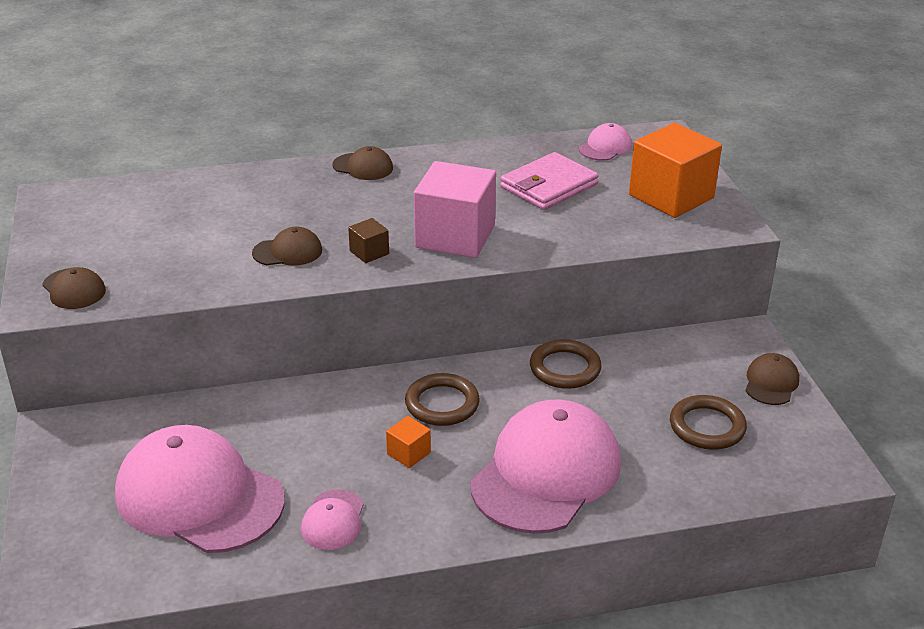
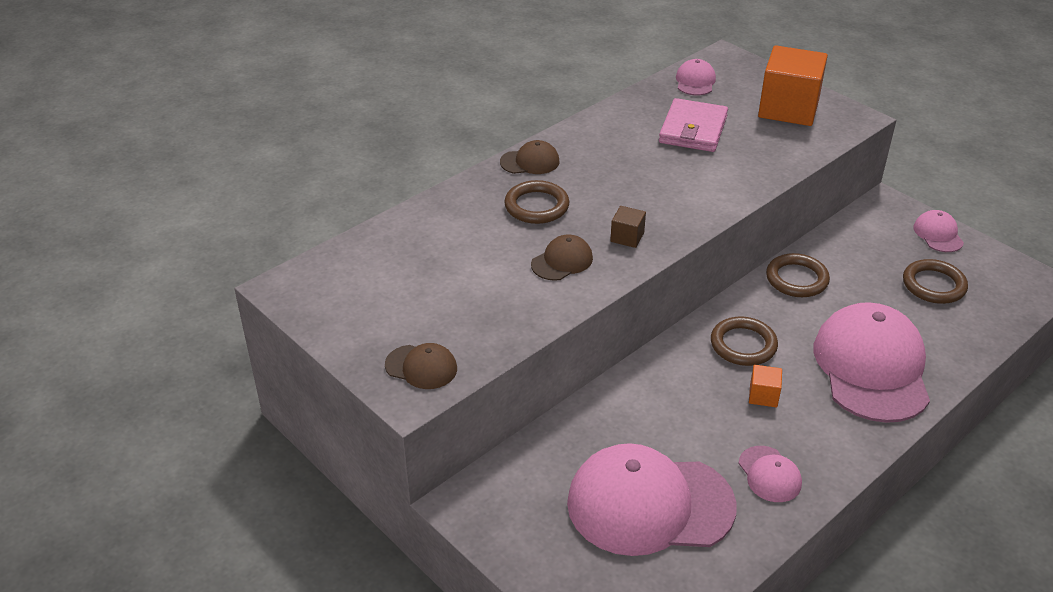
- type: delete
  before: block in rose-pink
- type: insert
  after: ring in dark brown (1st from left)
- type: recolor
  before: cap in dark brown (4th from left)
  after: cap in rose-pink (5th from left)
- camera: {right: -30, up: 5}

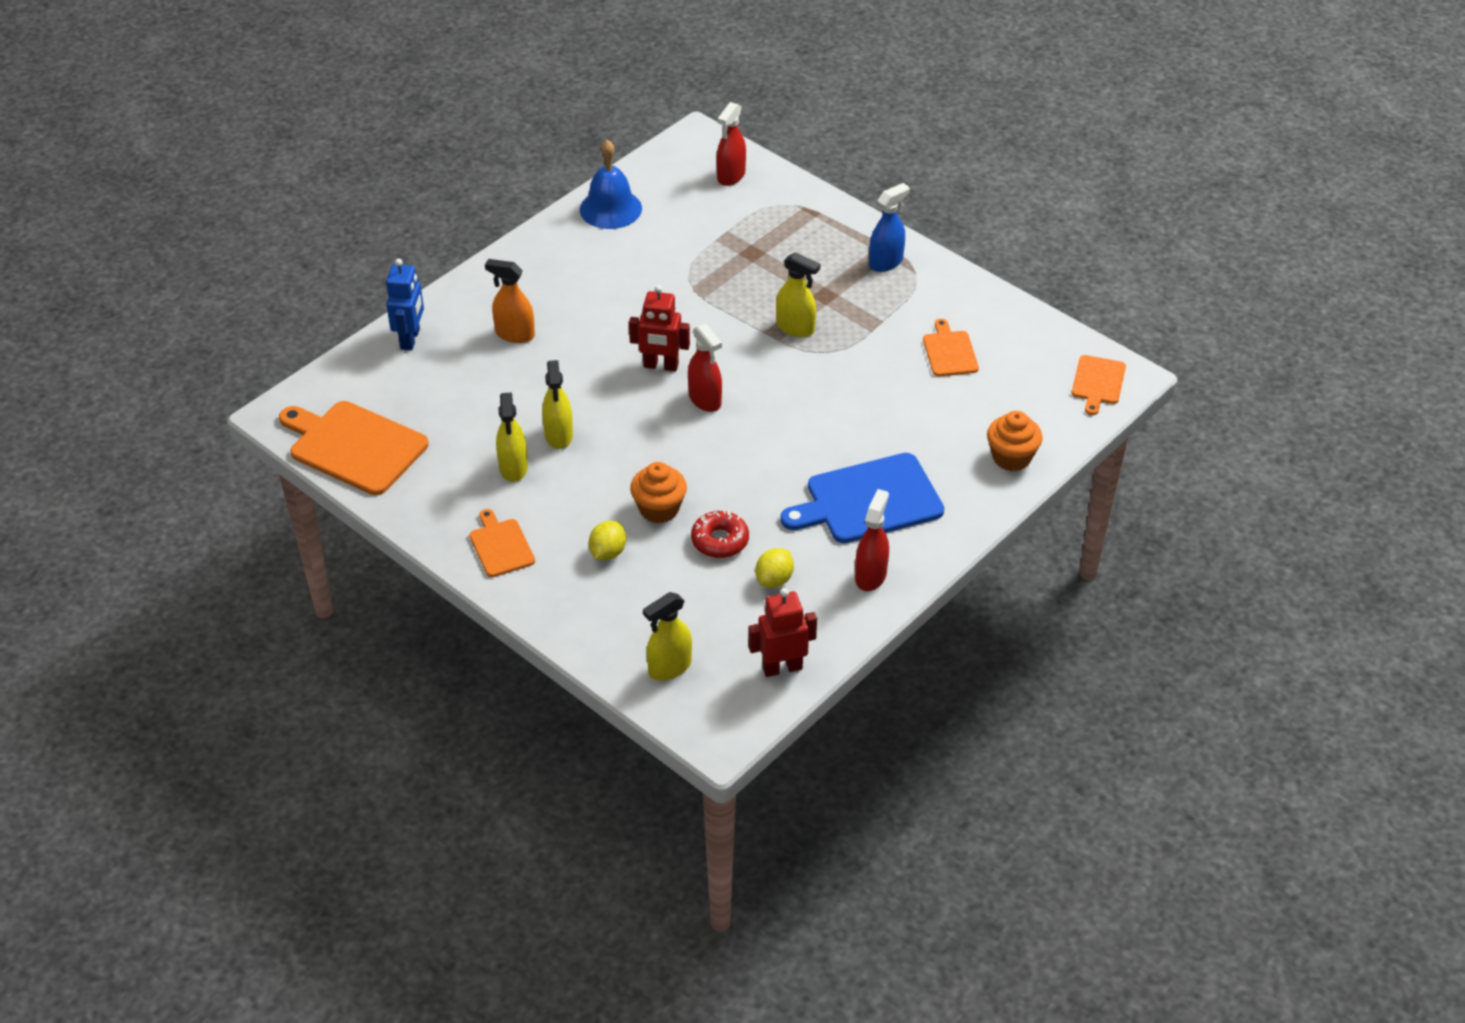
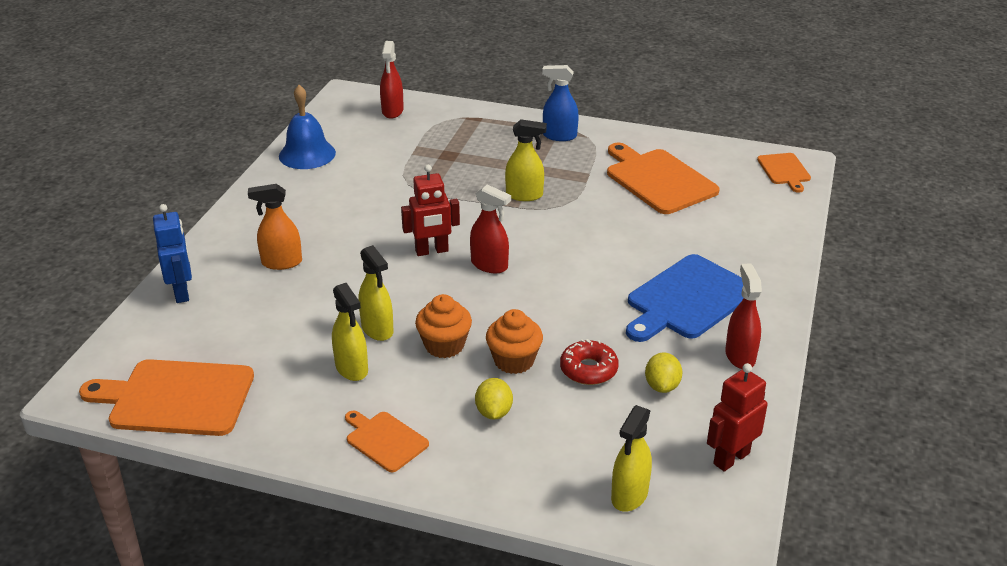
- type: move
  before: cupcake in orange (2nd from left in the first image)
  after: cupcake in orange (1st from left)
- type: rotate
  before: sprayer in royal blue
  turn: -105
- type: resize
  before: bread board in orange (3rd from left)
  scale: 1.85
- camera: {right: -25, up: -10}

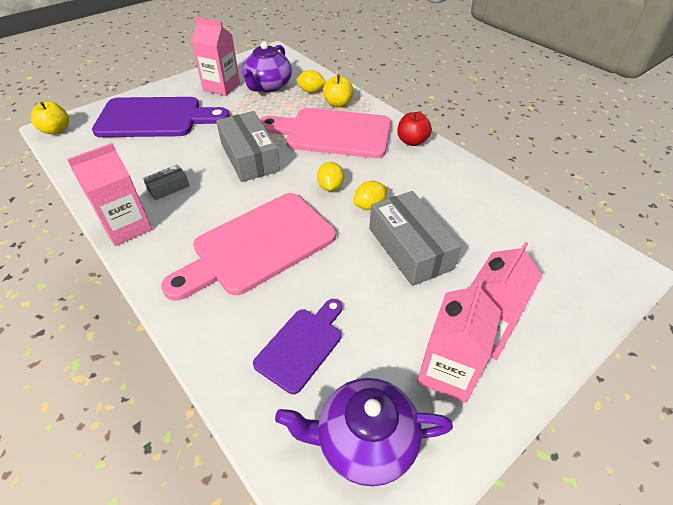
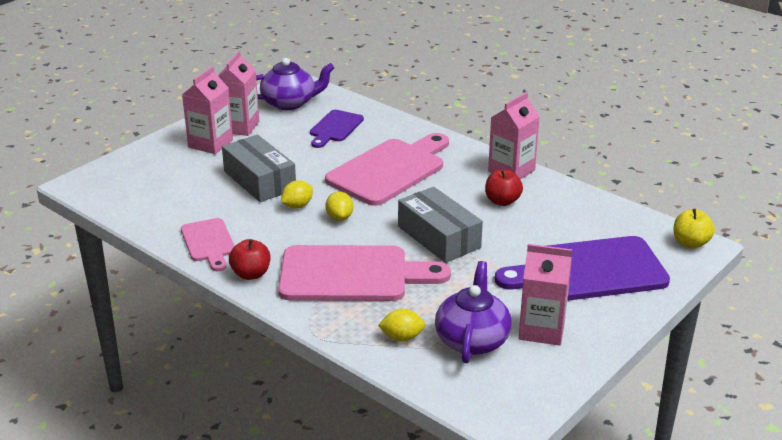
- type: delete
  before: apple fruit in golden (2nd from left)
- type: insert
  after: bread board in rose-pink (1st from left)
- type: replace
  before: parcel in grey (1st from left)
  after: apple fruit in red (2nd from left)
- camera: {right: 170, up: -15}

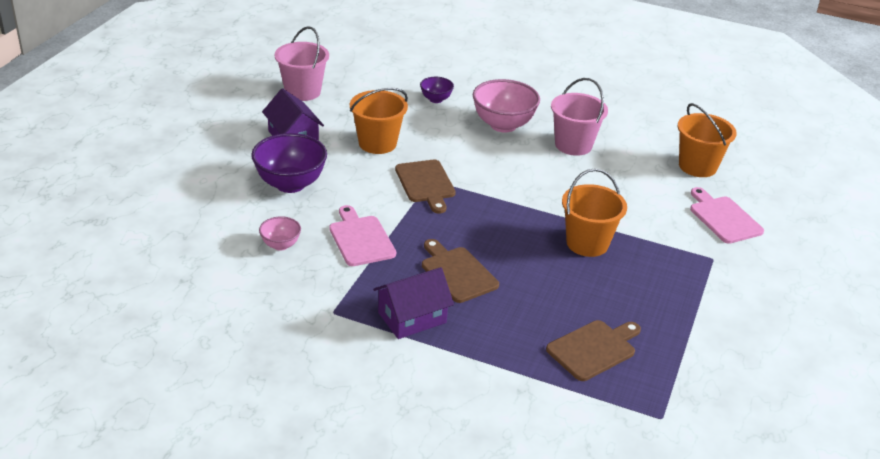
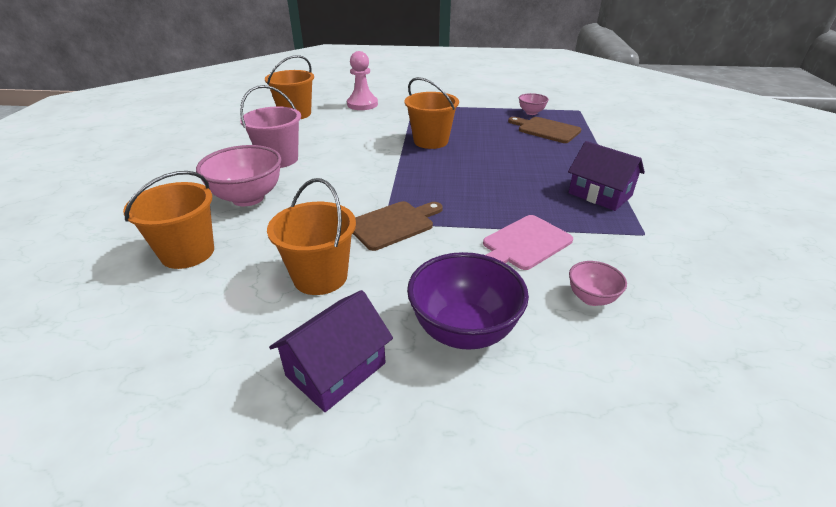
- type: delete
  before: bucket in rose-pink (1st from left)
- type: delete
  before: bread board in dark brown (2nd from left)
- type: insert
  after: serving bowl in rose-pink (2nd from left)
- type: replace
  before: serving bowl in violet (2nd from left)
  after: bucket in orange (1st from left)
- type: replace
  before: bread board in rose-pink (2nd from left)
  after: pawn in rose-pink
- camera: {right: -105, up: 0}

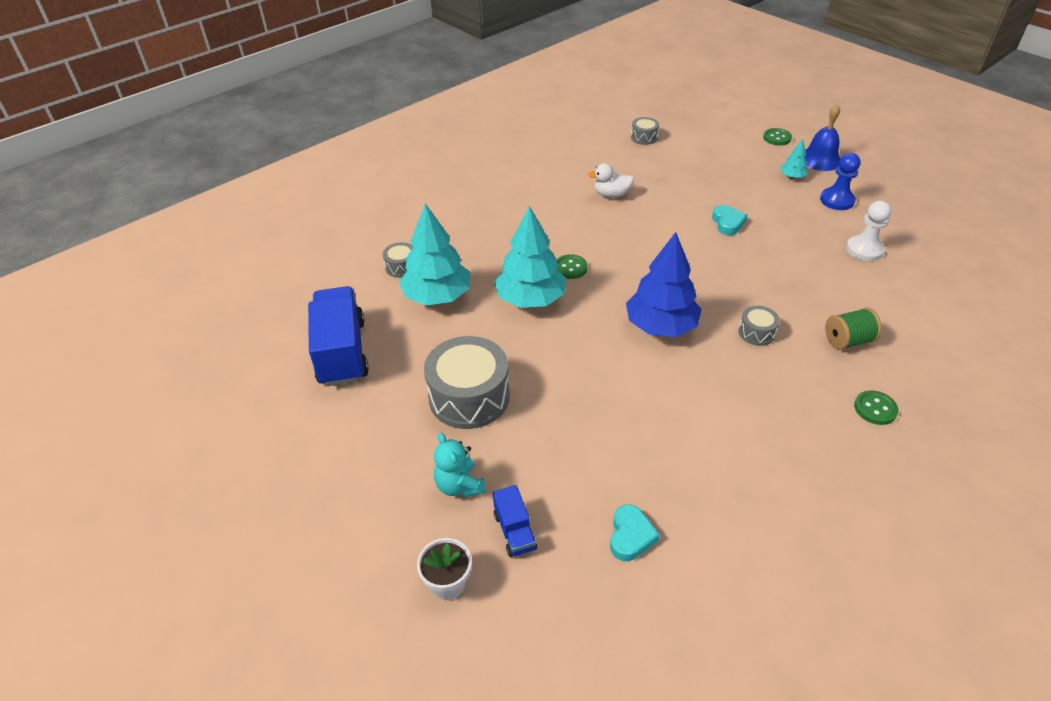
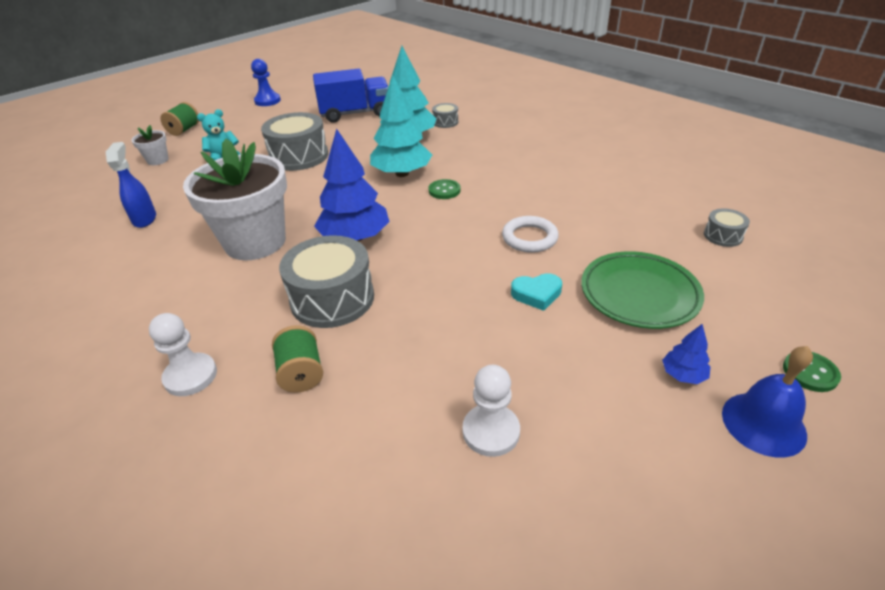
- type: delete
  before: lorry in royal blue (2nd from left)
- type: delete
  before: rubber duck in pure white
- type: insert
  after: bobbin in leaf-green (1st from left)
- type: insert
  after: plant pot in pure white (2nd from left)
- type: insert
  after: ring in pure white
- type: insert
  after: plate in leaf-green
- type: move
  before: pawn in royal blue
- type: replace
  before: heart shape in turquoise (1st from left)
  after: sprayer in royal blue
- type: replace
  before: shirt button in leaf-green (3rd from left)
  after: pawn in pure white (1st from left)
- type: recolor
  before: fir tree in turquoise (3rd from left)
  after: fir tree in royal blue (2nd from left)
- type: resize
  before: snare drum in grey (4th from left in the first image)
  scale: 2.09
- camera: {right: 90, up: -5}

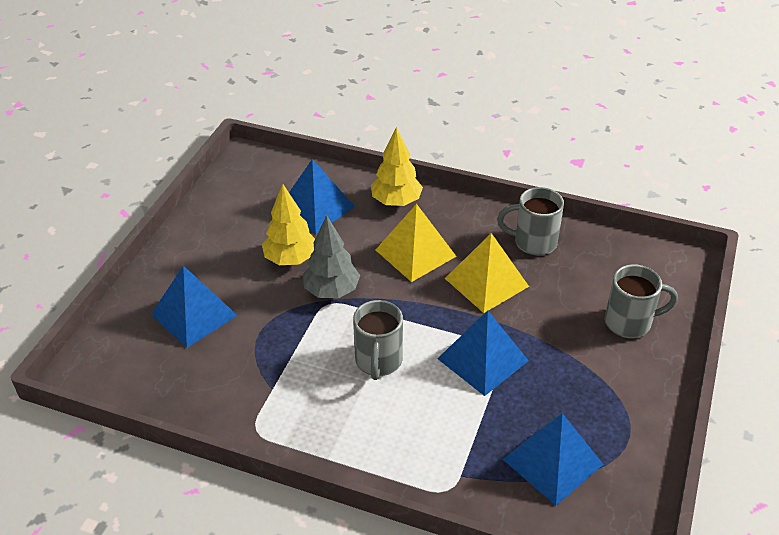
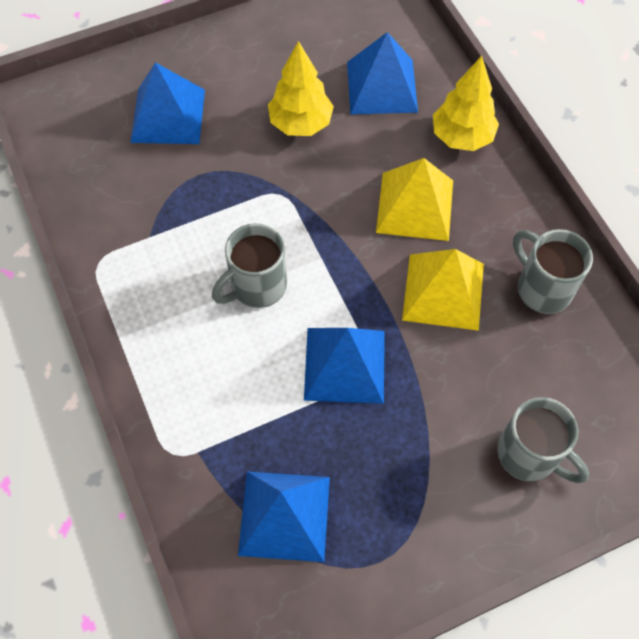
- type: delete
  before: fir tree in grey
- camera: {right: 45, up: 20}

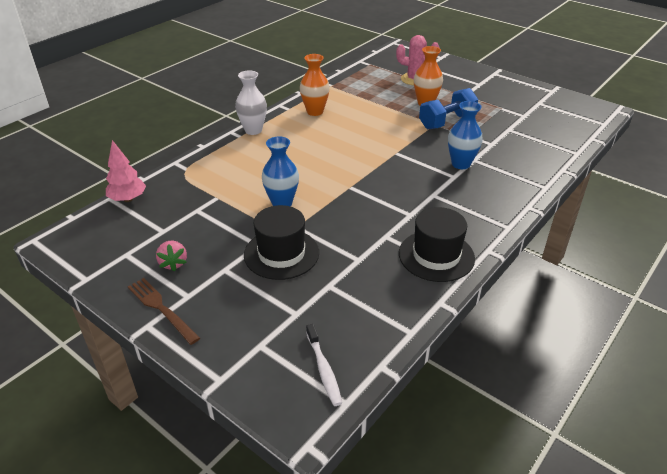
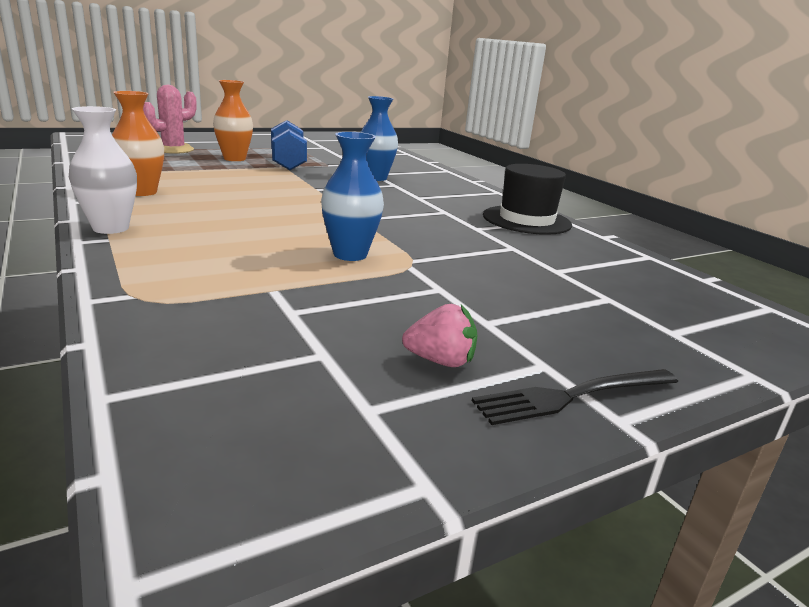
- type: delete
  before: fir tree in rose-pink
- type: delete
  before: top hat in jet-black (1st from left)
- type: delete
  before: dental brush in pure white
- type: recolor
  before: fork in dark brown
  after: fork in jet-black
- camera: {right: -70, up: -15}

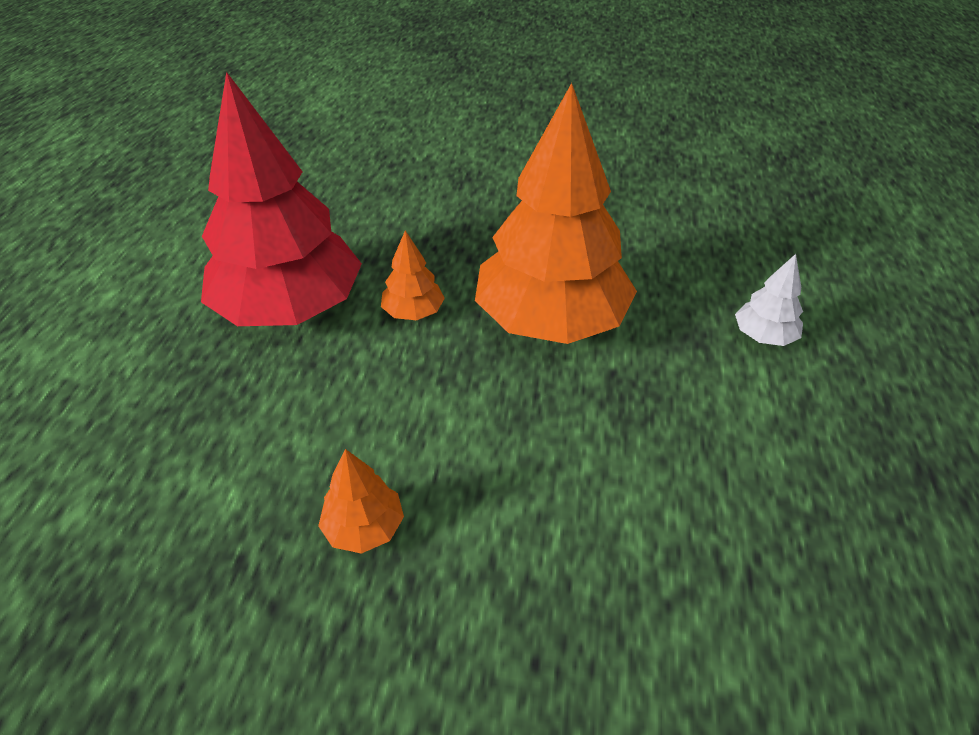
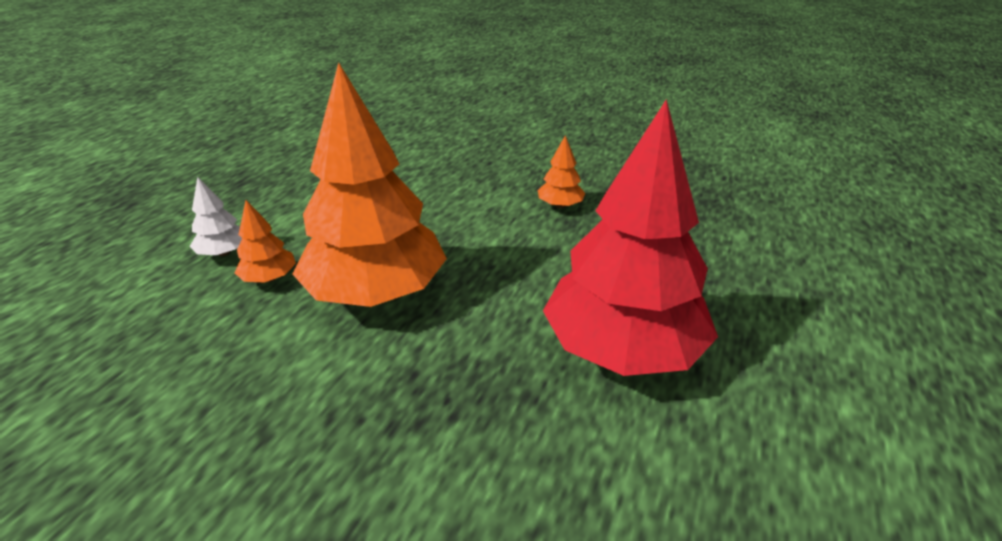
- type: move
  before: fir tree in orange (2nd from left in the first image)
  after: fir tree in orange (1st from left)
- camera: {right: -165, up: -10}

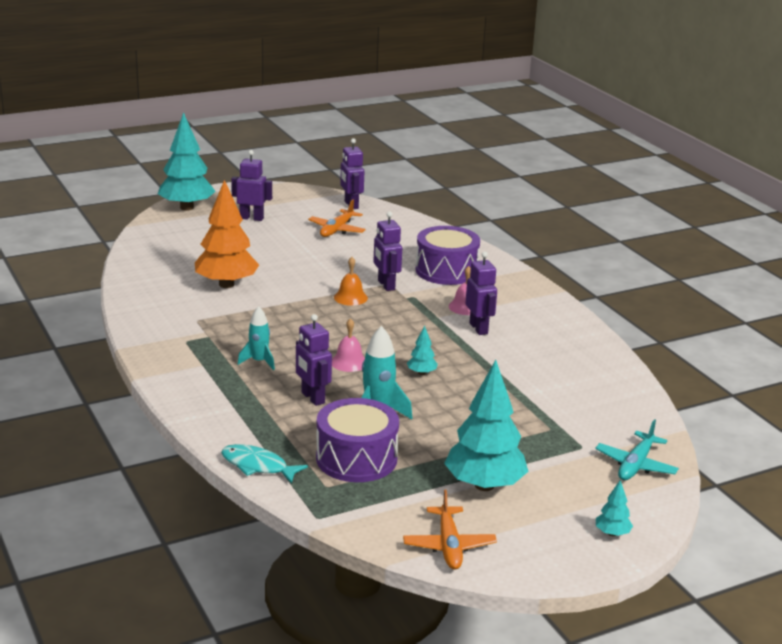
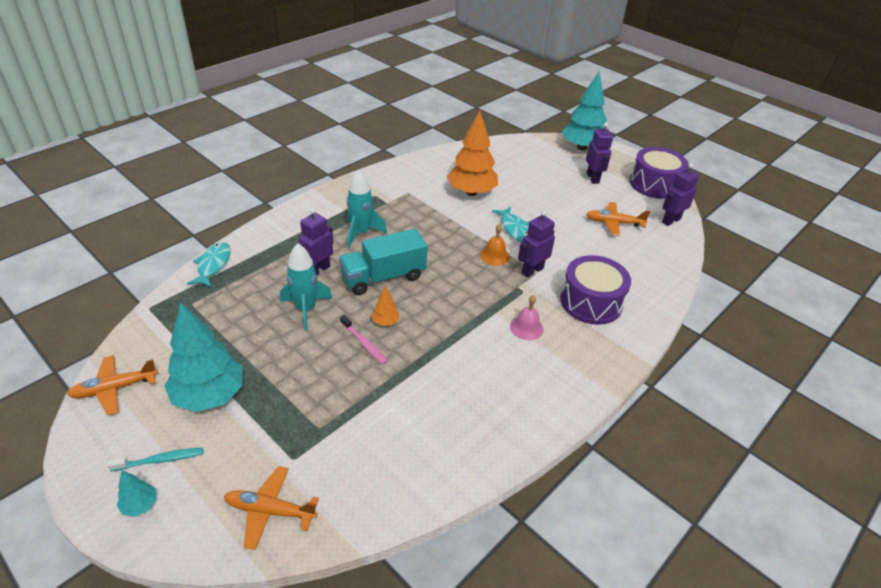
- type: delete
  before: robot in violet (5th from left)
- type: insert
  after: dental brush in turquoise
- type: insert
  after: dental brush in rose-pink
- type: insert
  after: toy fish in turquoise (2nd from left)
- type: move
  before: snare drum in violet (1st from left in the first image)
  after: snare drum in violet (2nd from left)
- type: replace
  before: hand bell in rose-pink (1st from left)
  after: lorry in turquoise
- type: recolor
  before: fir tree in turquoise (2nd from left)
  after: fir tree in orange (1st from left)
- type: recolor
  before: aeroplane in turquoise
  after: aeroplane in orange (2nd from left)
- type: resize
  before: rocket in turquoise (1st from left in the first image)
  scale: 1.5
- camera: {right: 70, up: 15}

